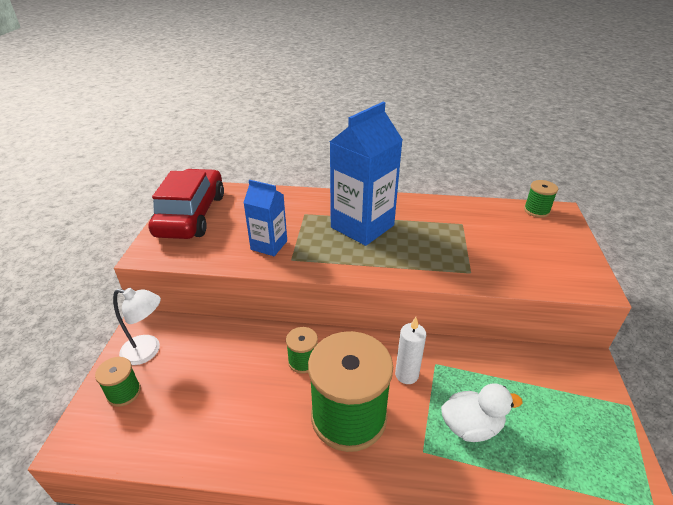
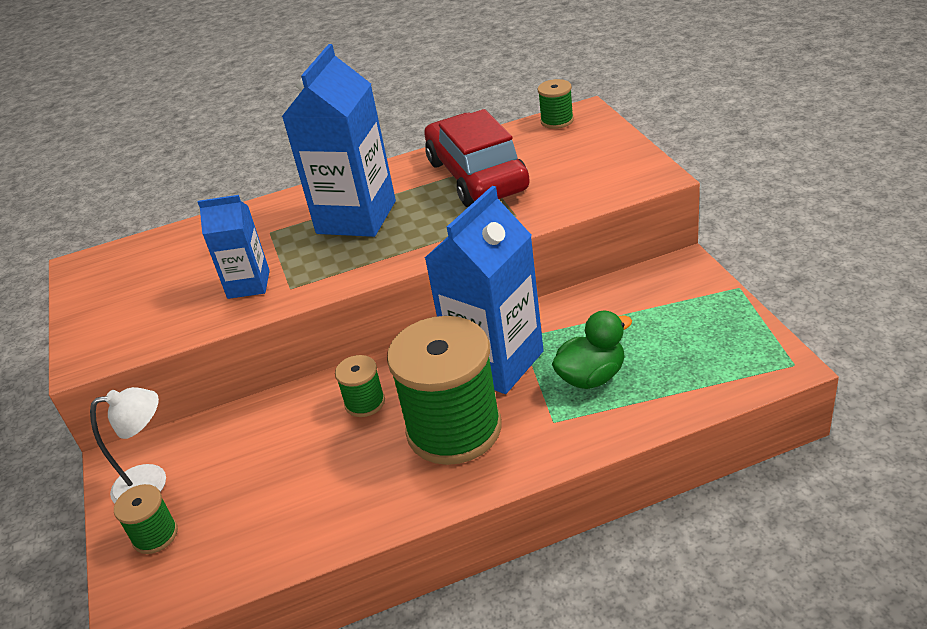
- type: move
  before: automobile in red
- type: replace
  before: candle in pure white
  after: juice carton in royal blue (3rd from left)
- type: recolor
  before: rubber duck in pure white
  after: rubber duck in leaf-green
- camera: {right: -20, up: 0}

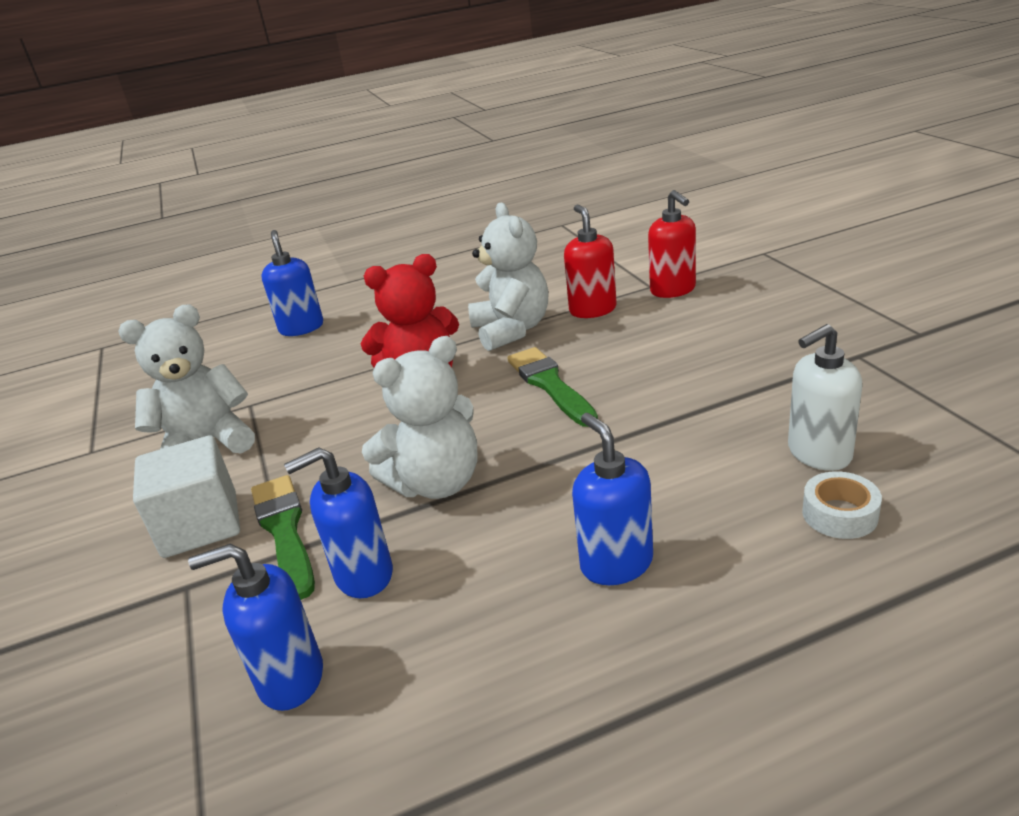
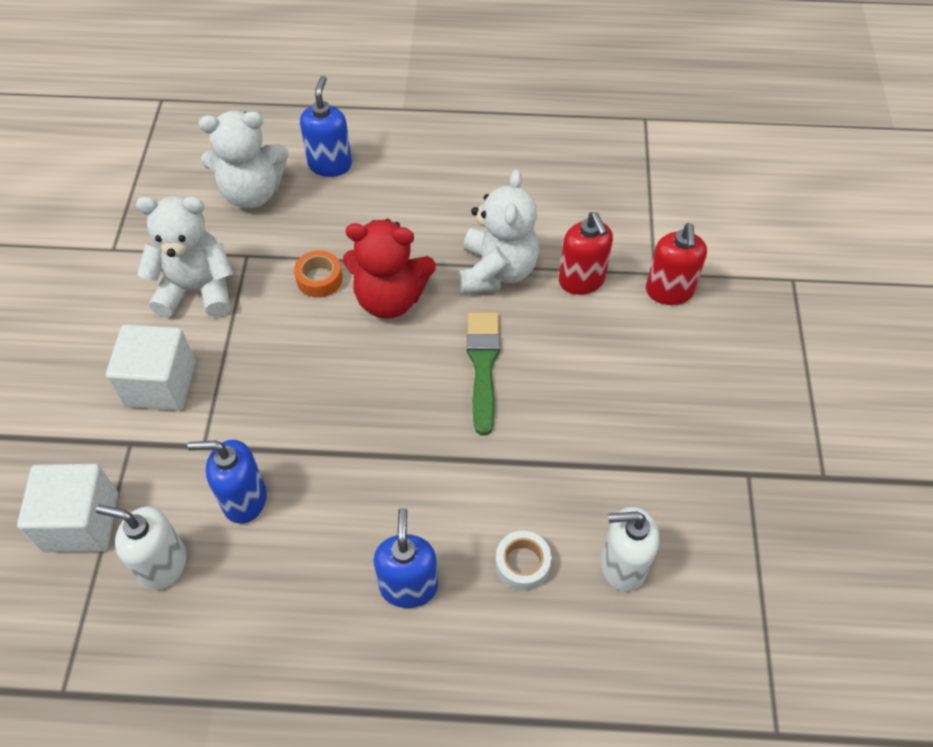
- type: delete
  before: paintbrush in leaf-green (1st from left)
- type: insert
  after: block in pure white (1st from left)
- type: insert
  after: tape in orange
- type: move
  before: stuffed bear in pure white (2nd from left)
- type: move
  before: tape in pure white
- type: recolor
  before: soap pump in royal blue (1st from left)
  after: soap pump in pure white (1st from left)
- type: rotate
  before: soap pump in red (1st from left)
  turn: 150
- camera: {right: 20, up: 25}

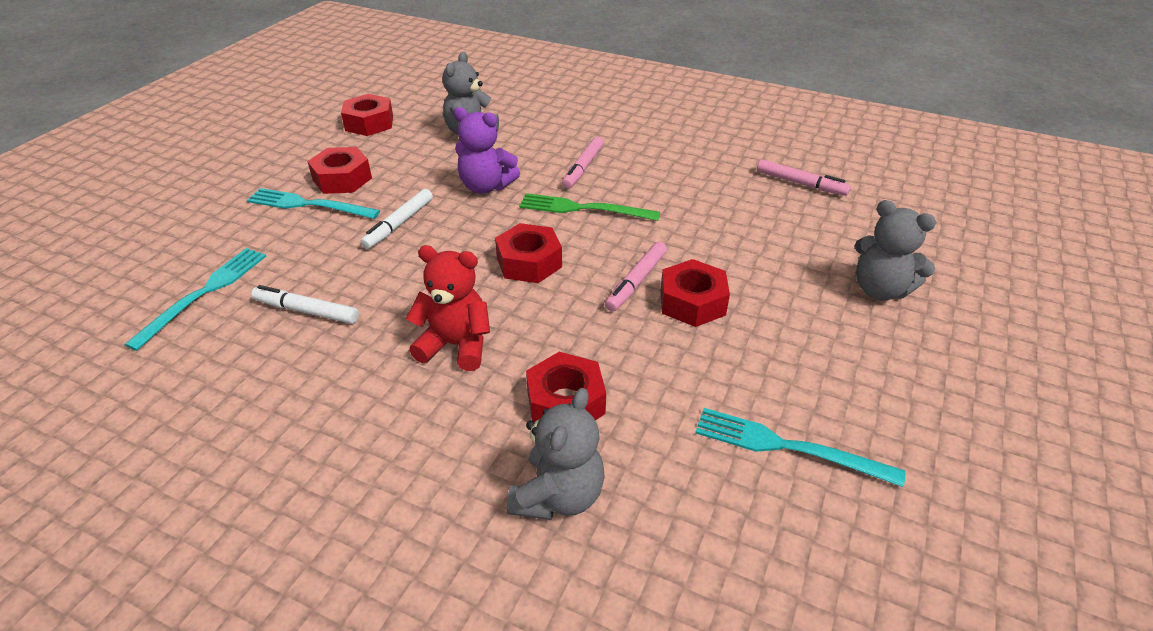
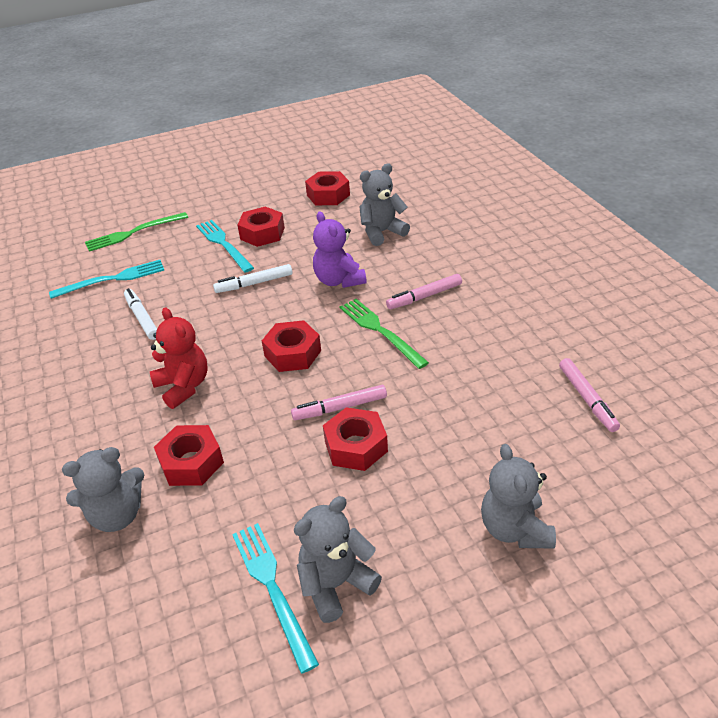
- type: insert
  after: fork in leaf-green (1st from left)
- type: insert
  after: stuffed bear in grey (2nd from left)
- camera: {right: 45, up: 0}

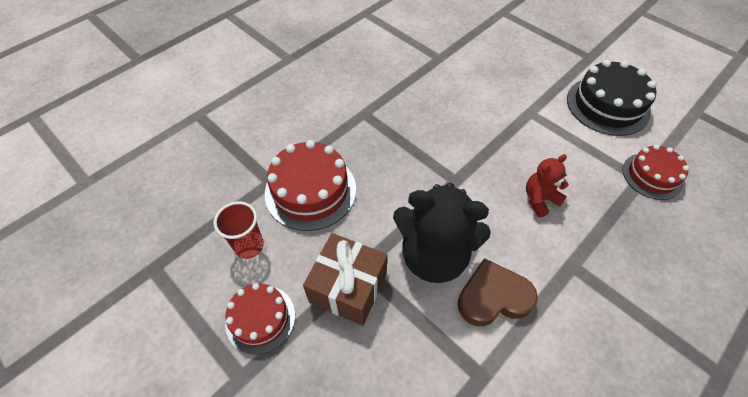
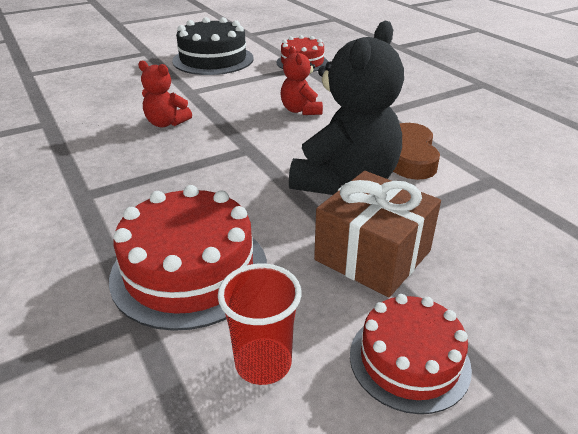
- type: insert
  after: stuffed bear in red (1st from left)
- camera: {right: -75, up: -20}

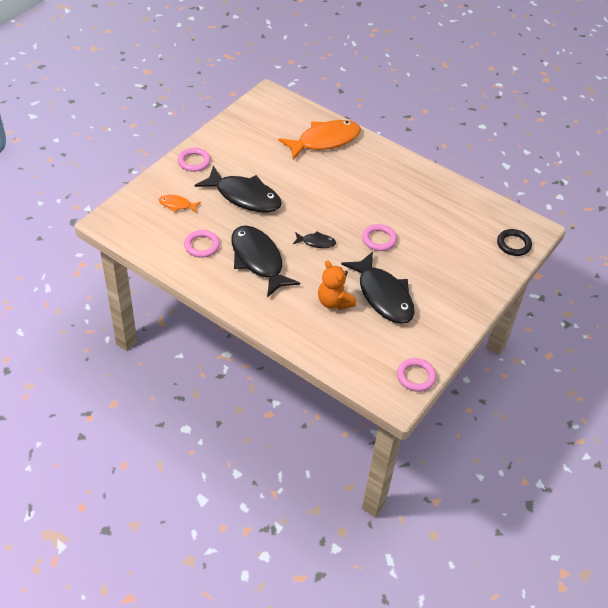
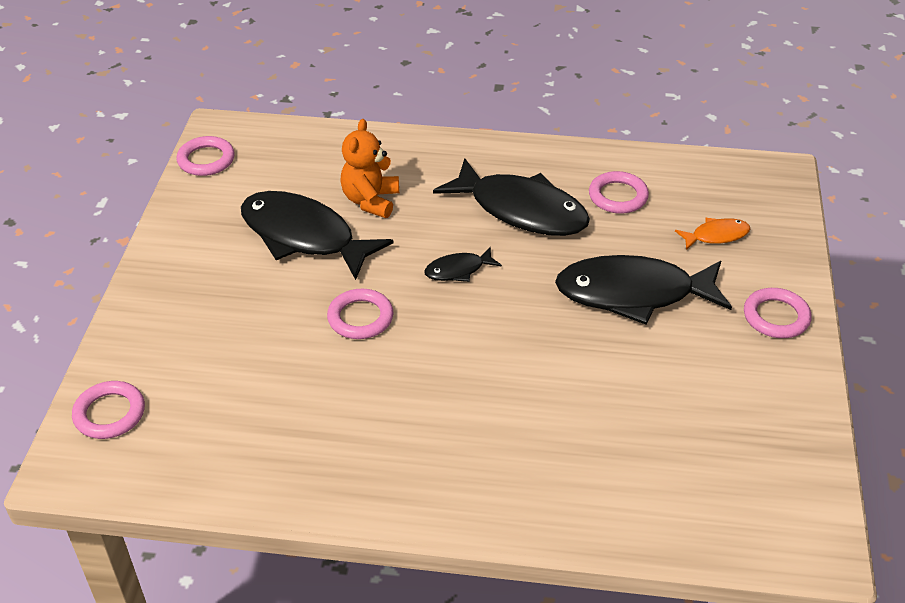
- type: delete
  before: toy fish in orange (2nd from left)
- type: recolor
  before: ring in jet-black
  after: ring in rose-pink (1st from left)
- type: rotate
  before: stuffed bear in orange
  turn: -105
- camera: {right: 155, up: -5}

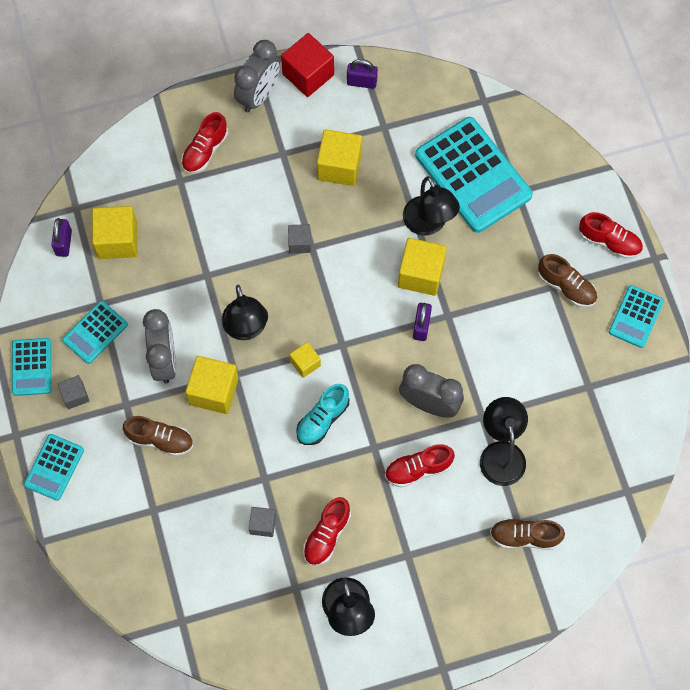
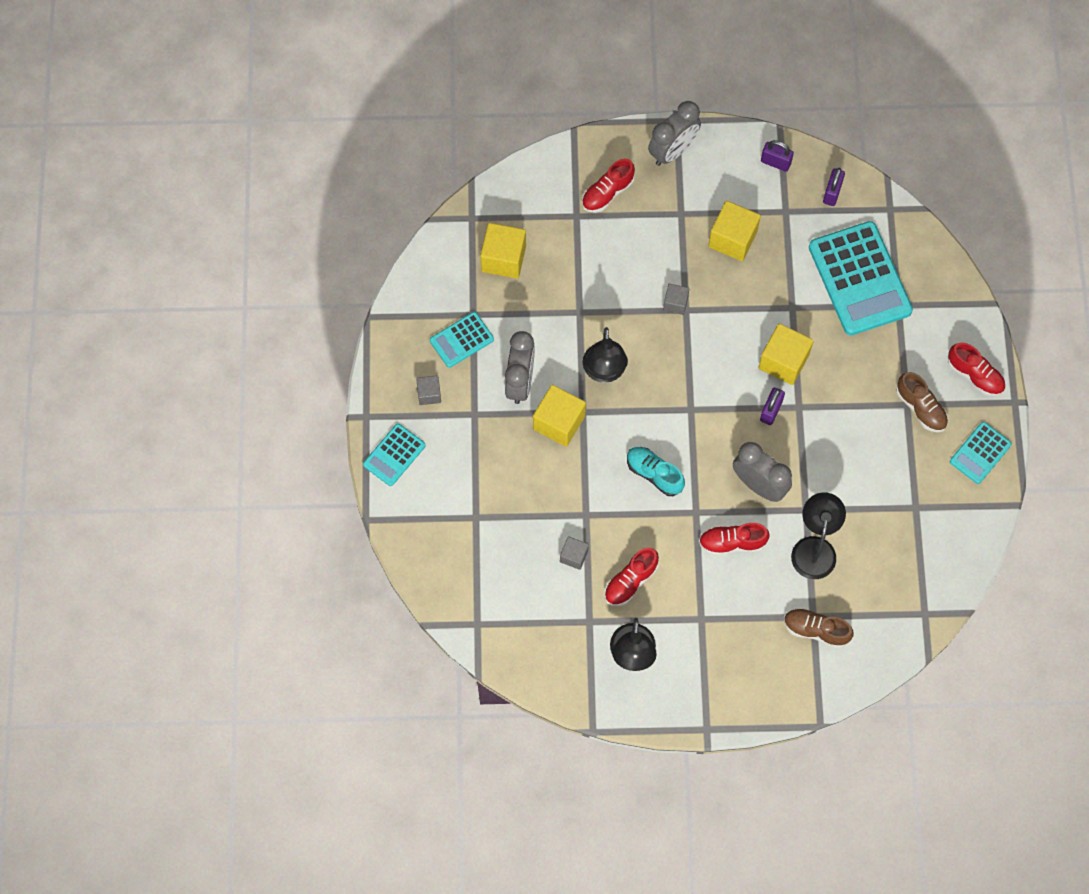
- type: delete
  before: calculator in turquoise (1st from left)
- type: delete
  before: lace-up shoe in dark brown (1st from left)
- type: delete
  before: block in red
- type: delete
  before: block in golden (3rd from left)
- type: delete
  before: reading lamp in jet-black (3rd from left)
- type: move
  before: small lock in violet (1st from left in the first image)
  after: small lock in violet (3rd from left)
- type: rotate
  before: lace-up shoe in turquoise
  turn: 75
- camera: {right: 15, up: 0}

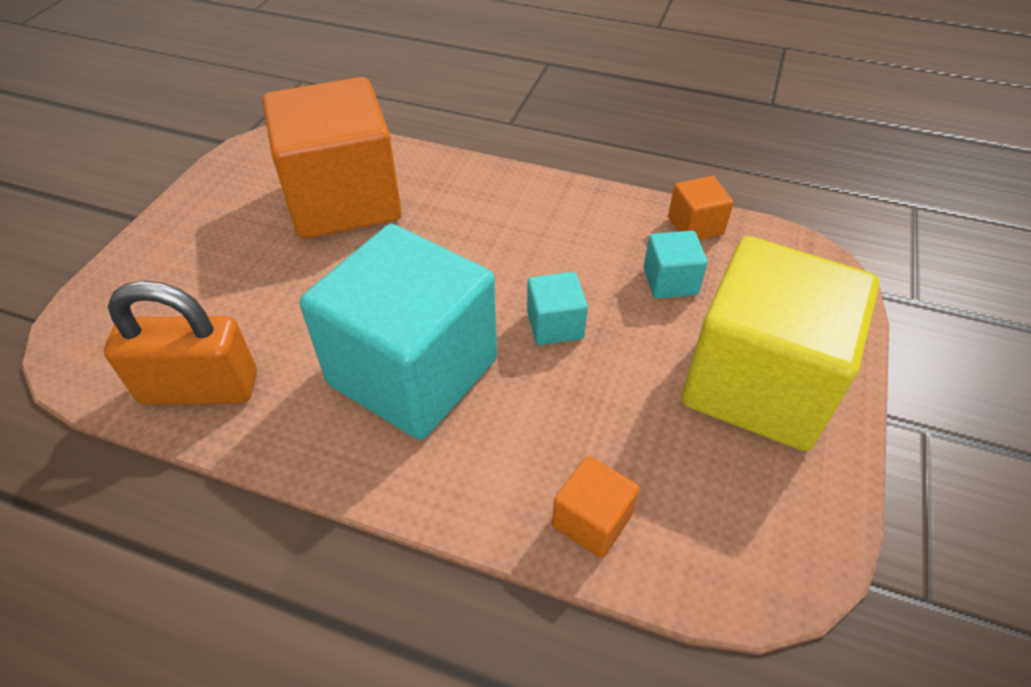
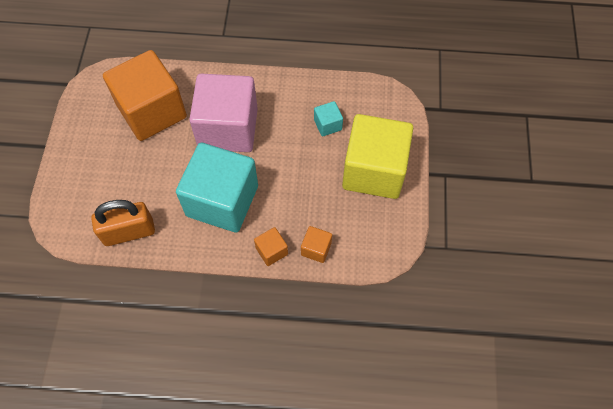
- type: delete
  before: block in turquoise (2nd from left)
- type: insert
  after: block in rose-pink
- type: move
  before: block in orange (3rd from left in the first image)
  after: block in orange (2nd from left)
- camera: {right: -15, up: 15}

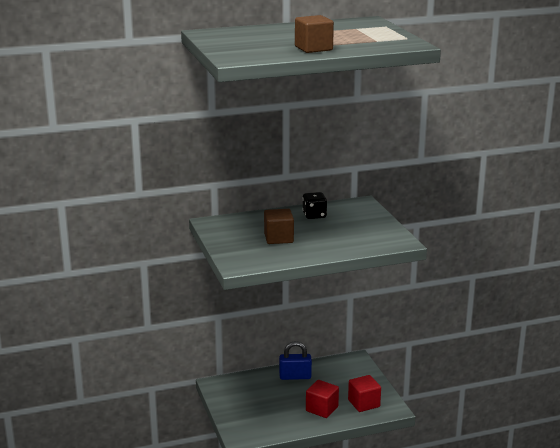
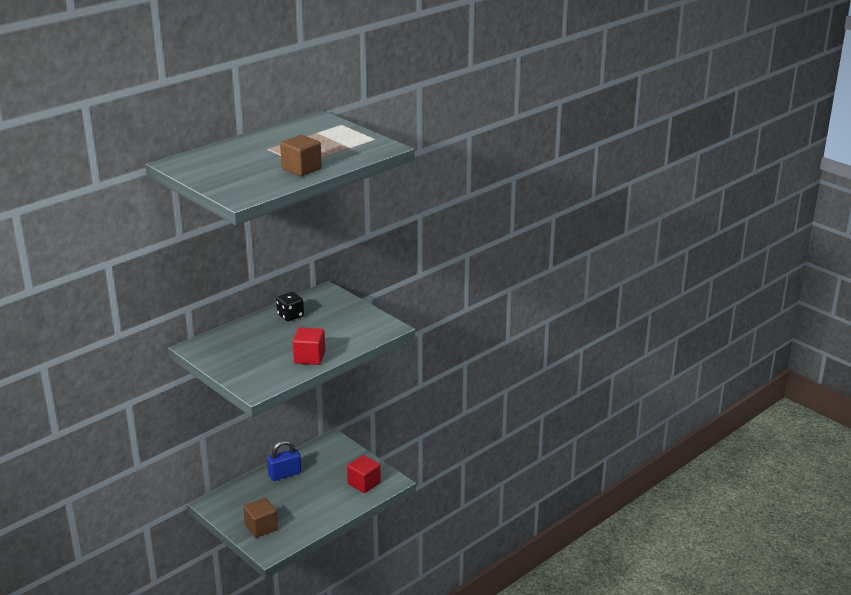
- type: move
  before: block in dark brown (1st from left)
- type: move
  before: block in red (1st from left)
- camera: {right: -25, up: 5}

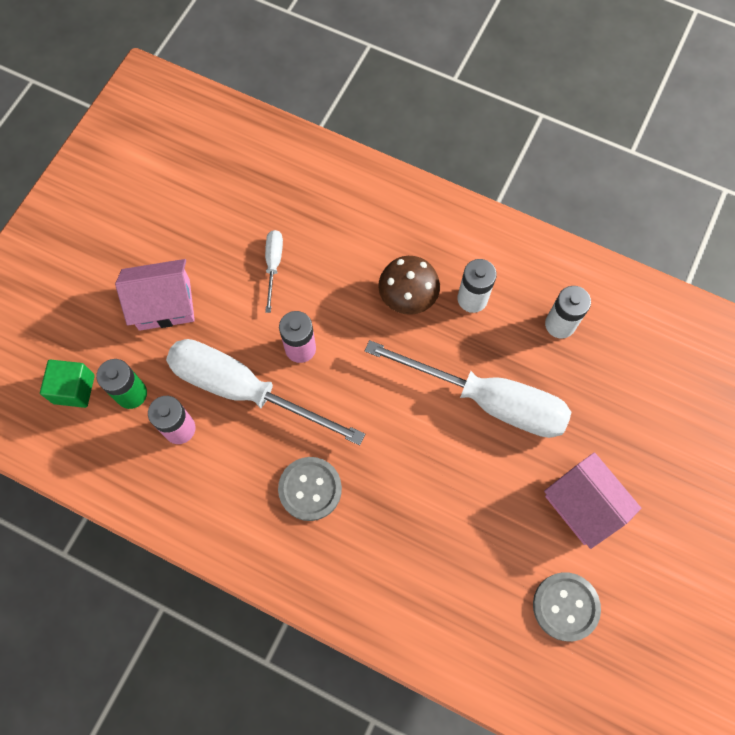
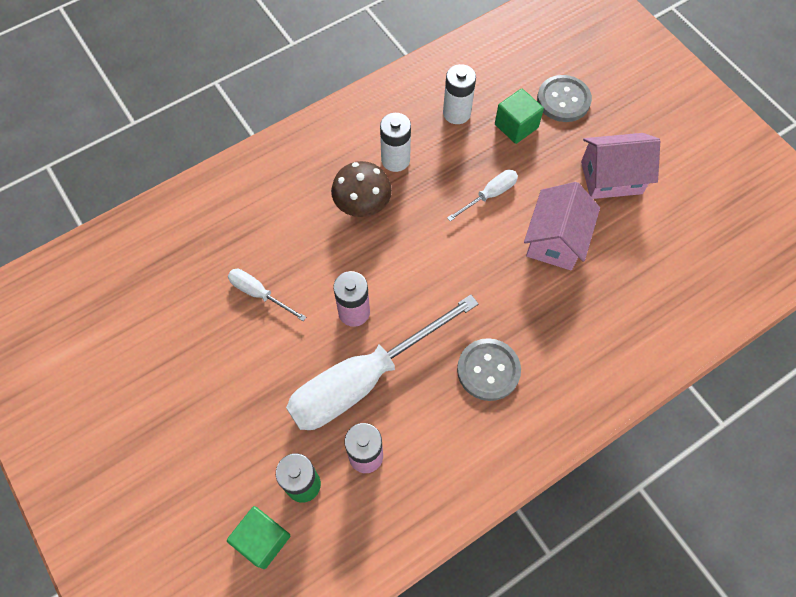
- type: insert
  after: block in leaf-green (2nd from left)
- type: move
  before: house in rose-pink (1st from left)
- type: move
  before: shirt button in grey (2nd from left)
- type: resize
  before: flat screwdriver in pure white (3rd from left)
  scale: 0.44
- camera: {right: -60, up: -5}

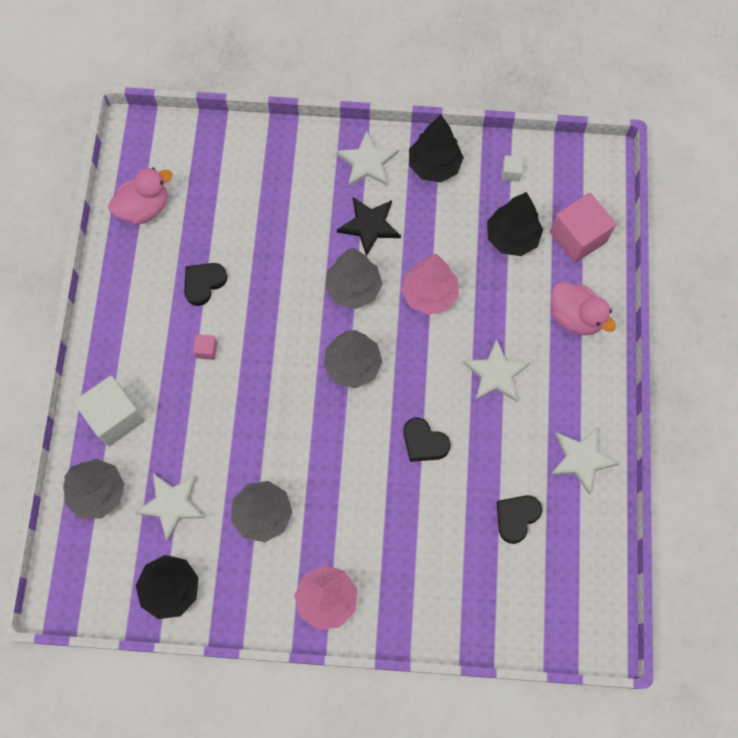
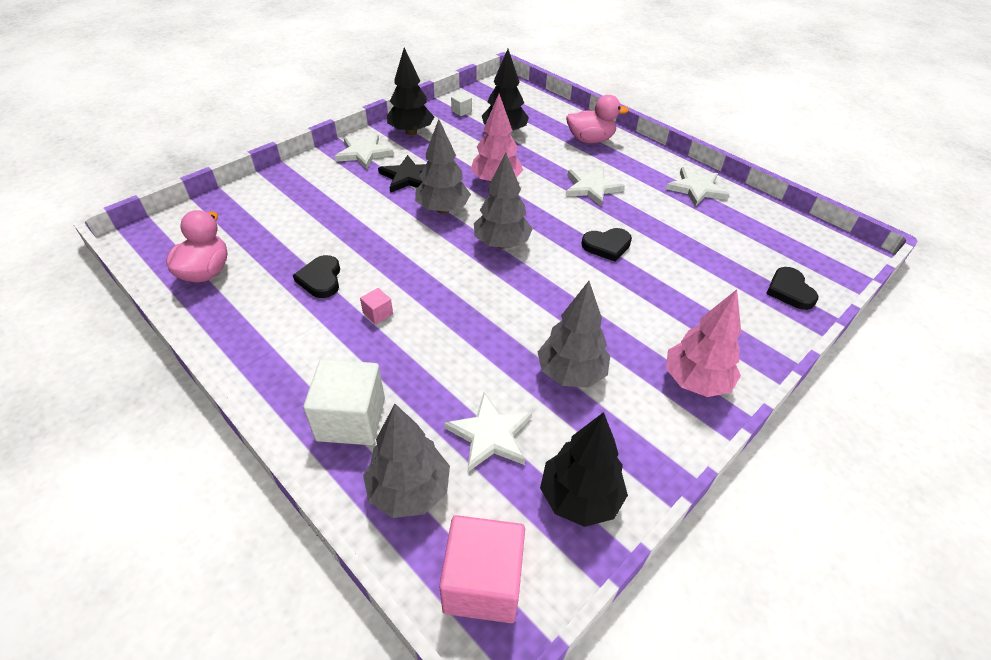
- type: move
  before: heart shape in jet-black (3rd from left)
- type: move
  before: block in rose-pink (2nd from left)
- camera: {right: -50, up: -25}

